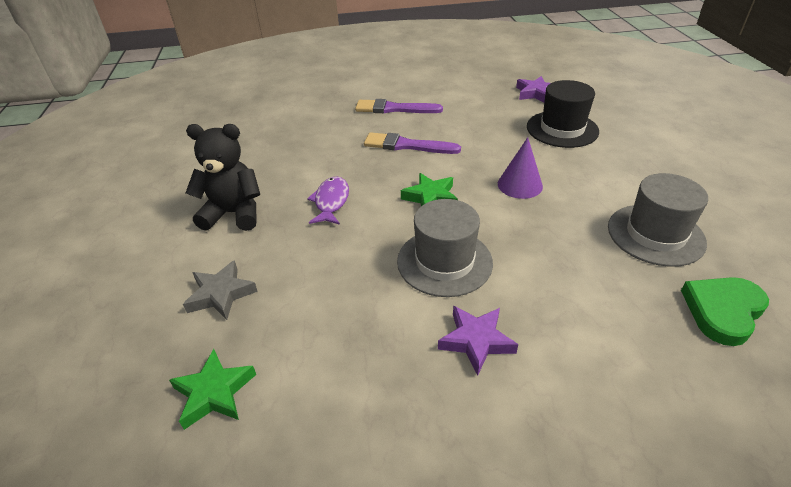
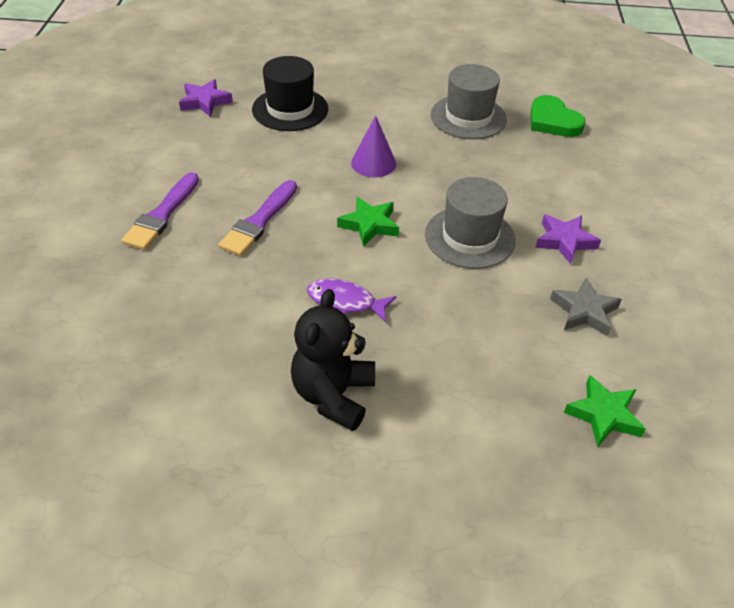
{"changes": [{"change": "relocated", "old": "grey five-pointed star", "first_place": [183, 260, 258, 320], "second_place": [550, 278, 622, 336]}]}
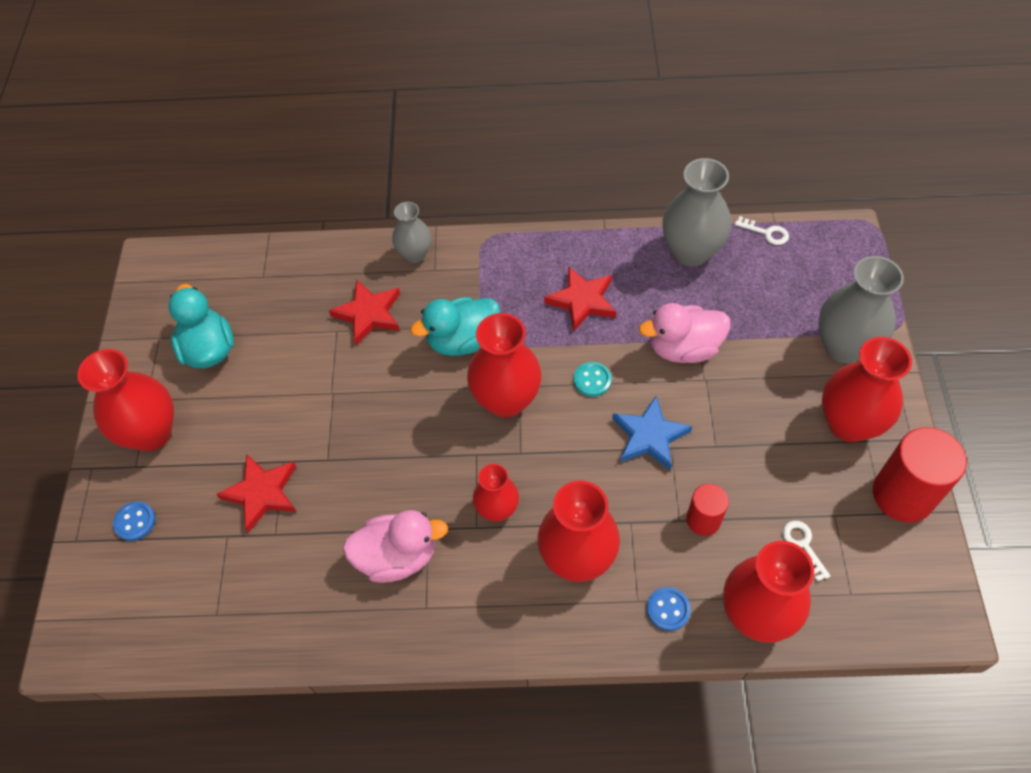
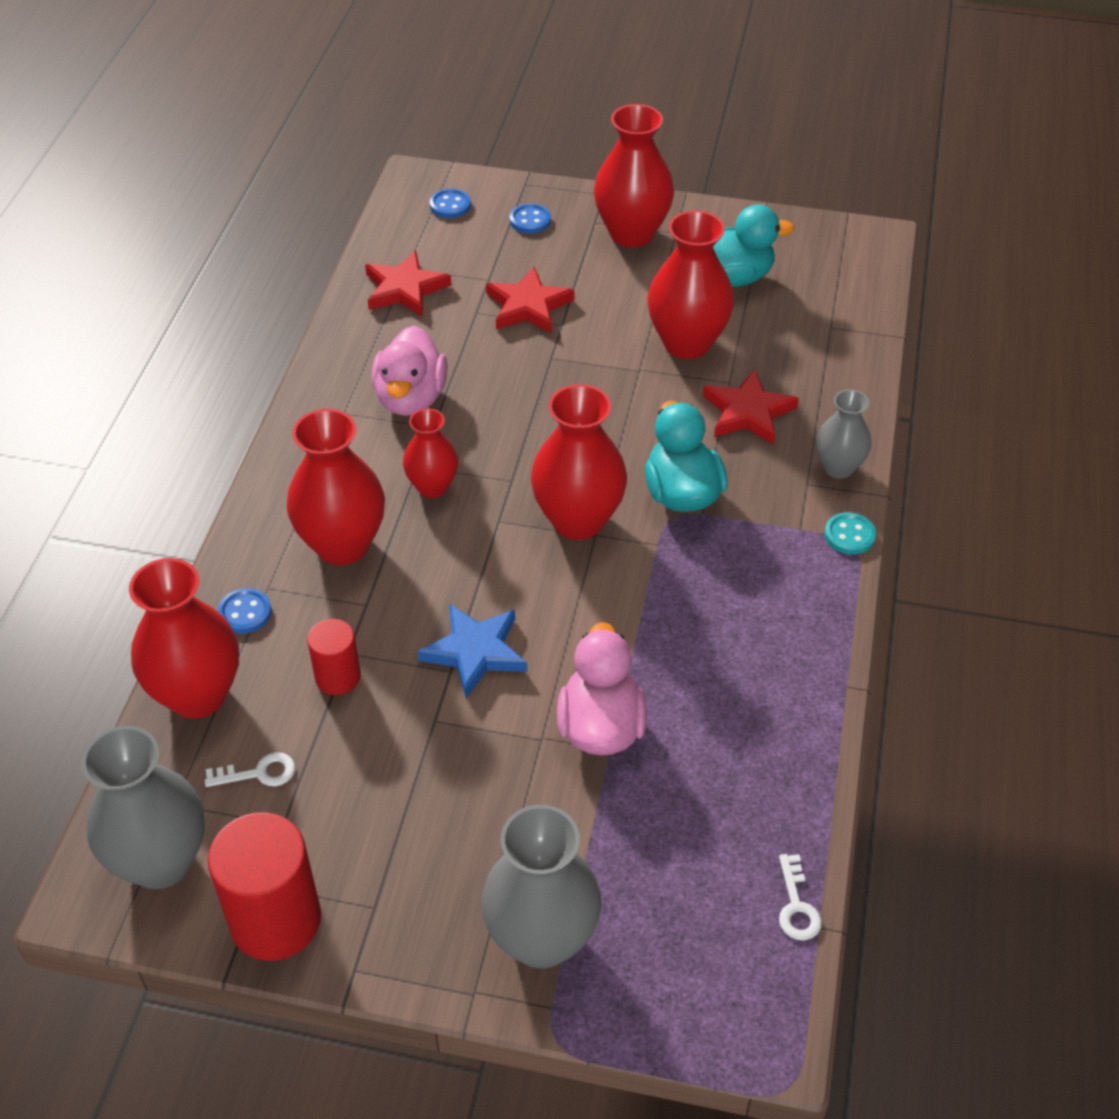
{"changes": [{"change": "relocated", "old": "grey vase", "first_place": [662, 158, 731, 267], "second_place": [82, 726, 205, 889]}, {"change": "relocated", "old": "crimson five-pointed star", "first_place": [544, 266, 616, 332], "second_place": [365, 250, 452, 316]}, {"change": "appeared", "new": "blue shirt button", "second_place": [430, 188, 471, 218]}, {"change": "relocated", "old": "crimson vase", "first_place": [822, 337, 912, 442], "second_place": [647, 210, 734, 359]}, {"change": "spun", "old": "pure white key", "first_place": [735, 216, 789, 245], "second_place": [779, 854, 822, 940], "degrees": -45}, {"change": "relocated", "old": "turquoise shirt button", "first_place": [574, 362, 612, 397], "second_place": [824, 512, 876, 555]}]}
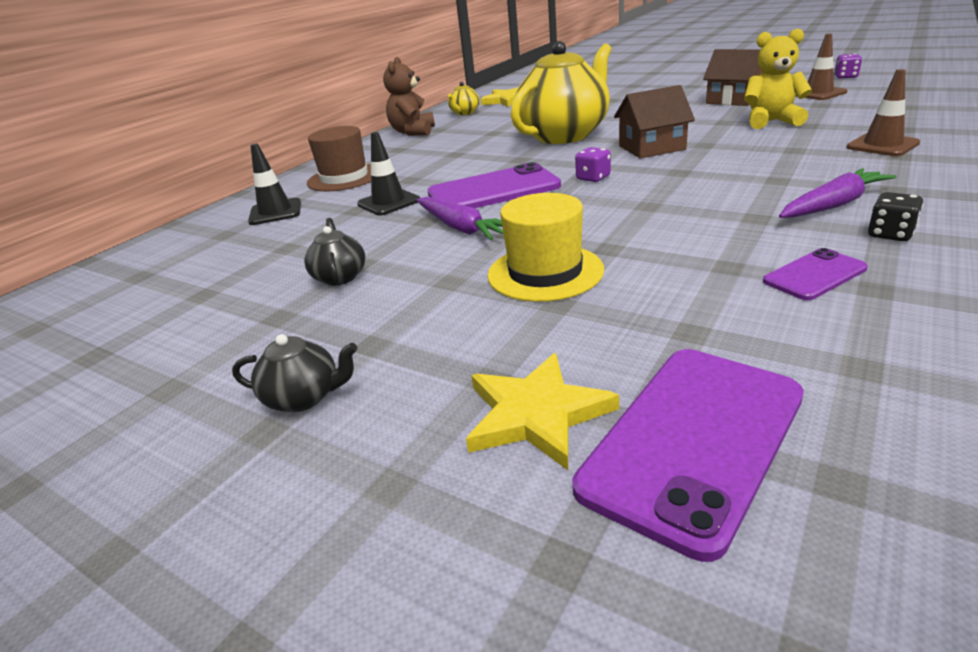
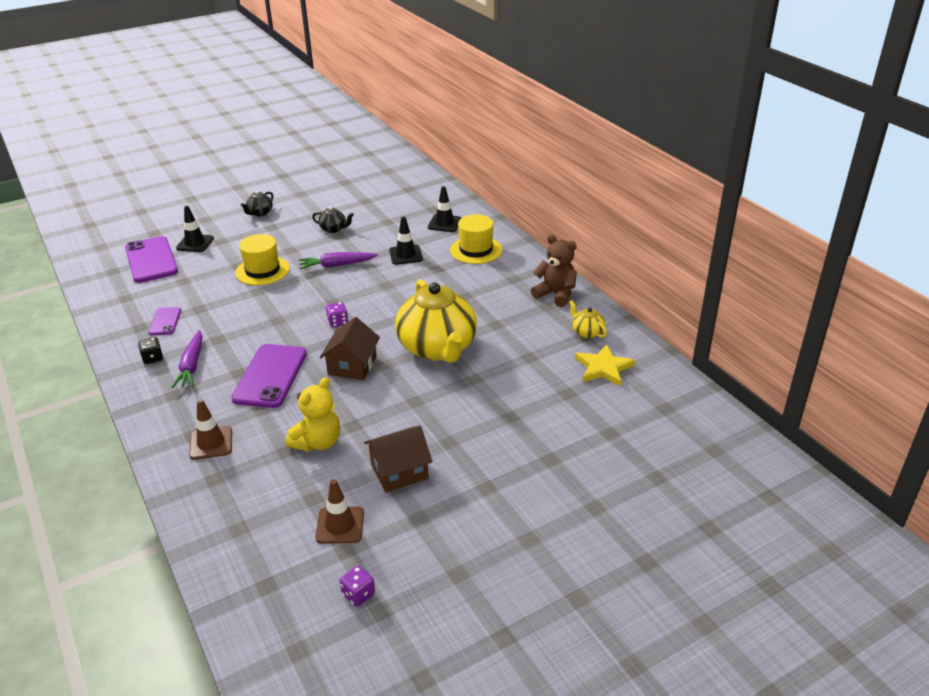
{"changes": [{"change": "exchanged", "old": "yellow five-pointed star", "new": "jet-black safety cone", "first_place": [466, 353, 619, 470], "second_place": [176, 206, 214, 252]}, {"change": "relocated", "old": "violet mobile phone", "first_place": [428, 162, 561, 208], "second_place": [231, 344, 307, 408]}, {"change": "colour", "old": "dark brown hat", "new": "yellow hat", "first_place": [307, 126, 371, 191], "second_place": [450, 214, 502, 264]}]}
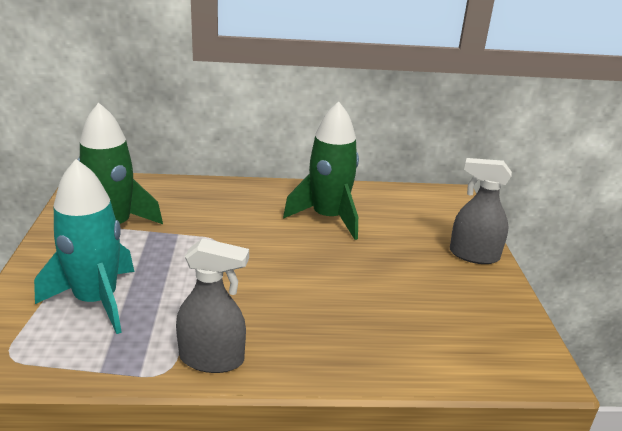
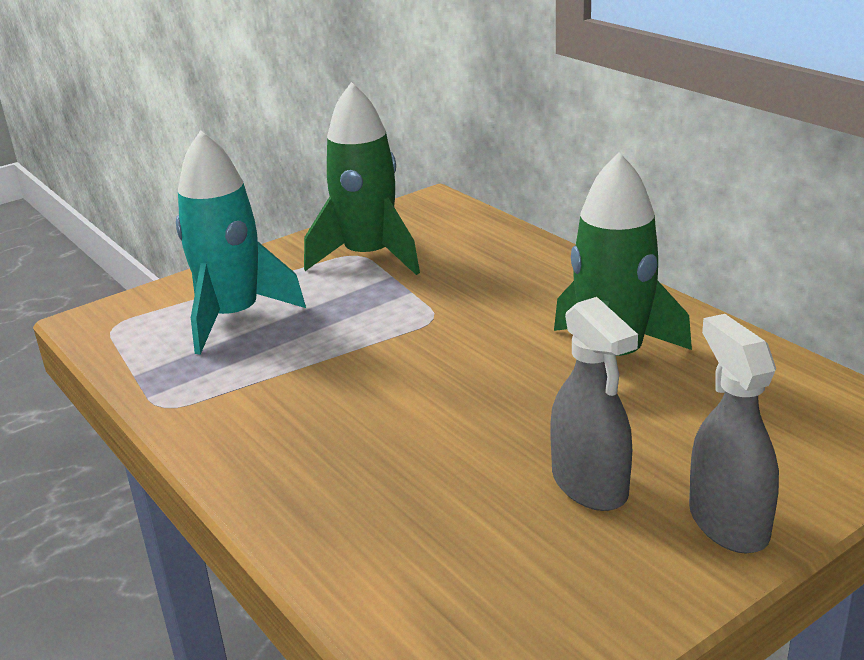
{"changes": [{"change": "relocated", "old": "grey spray cleaner", "first_place": [176, 238, 249, 373], "second_place": [550, 297, 638, 511]}]}
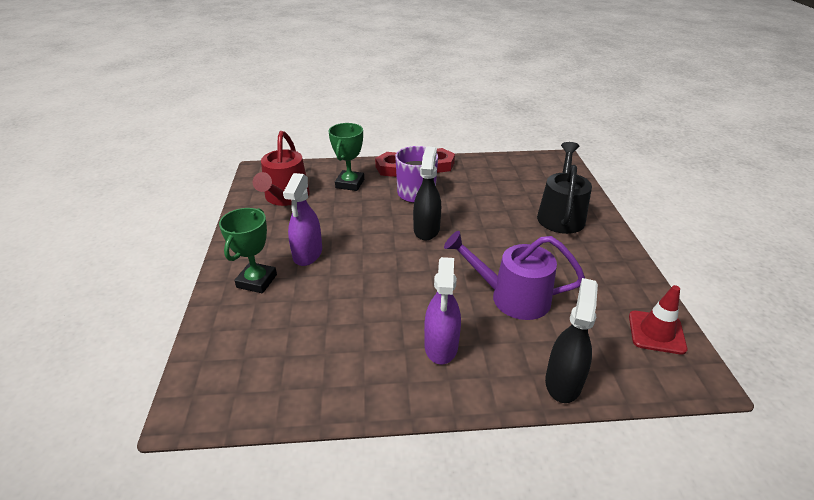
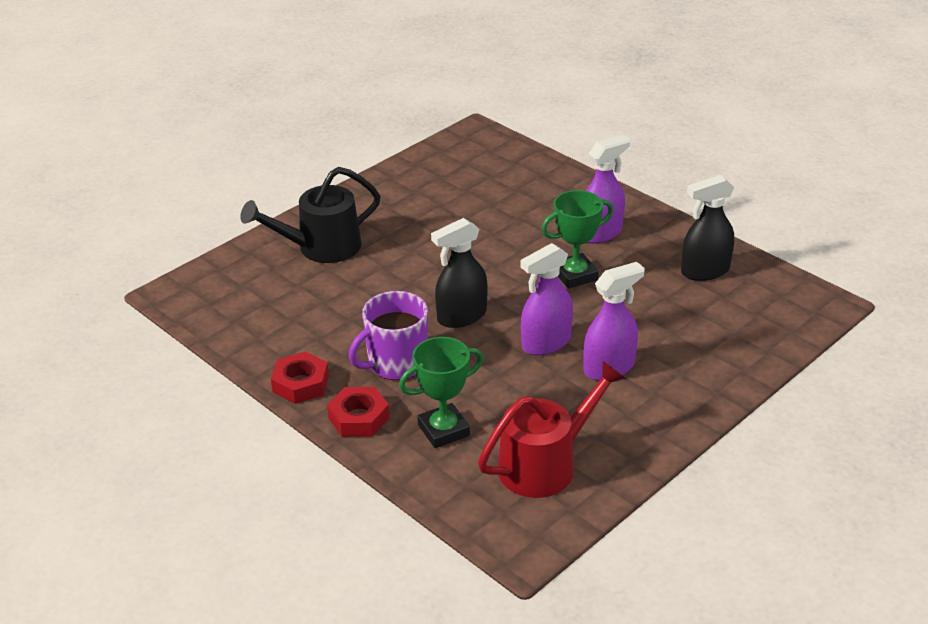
{"changes": [{"change": "appeared", "new": "violet spray cleaner", "second_place": [520, 243, 573, 356]}, {"change": "relocated", "old": "green trophy", "first_place": [219, 208, 277, 293], "second_place": [541, 190, 613, 289]}, {"change": "relocated", "old": "jet-black spray cleaner", "first_place": [545, 278, 598, 403], "second_place": [681, 175, 734, 281]}, {"change": "missing", "old": "violet watering can", "first_place": [444, 231, 585, 320]}, {"change": "missing", "old": "crimson safety cone", "first_place": [629, 285, 687, 355]}]}
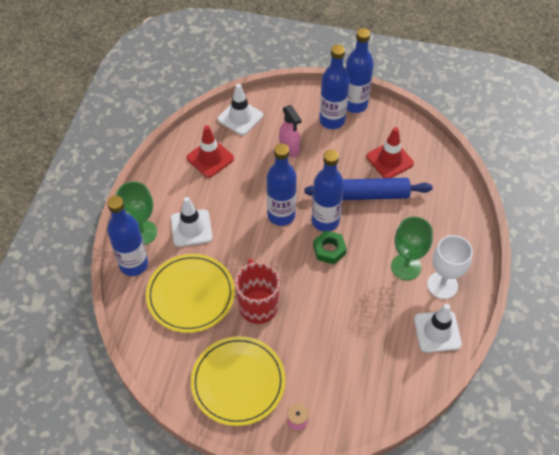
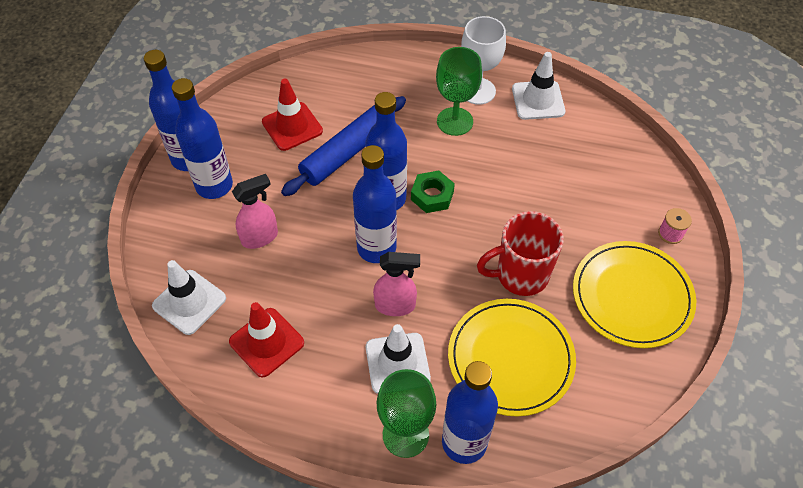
{"changes": [{"change": "spun", "old": "blue pastry roller", "first_place": [304, 178, 433, 200], "second_place": [281, 96, 406, 196], "degrees": 45}, {"change": "appeared", "new": "pink spray cleaner", "second_place": [373, 252, 420, 316]}]}
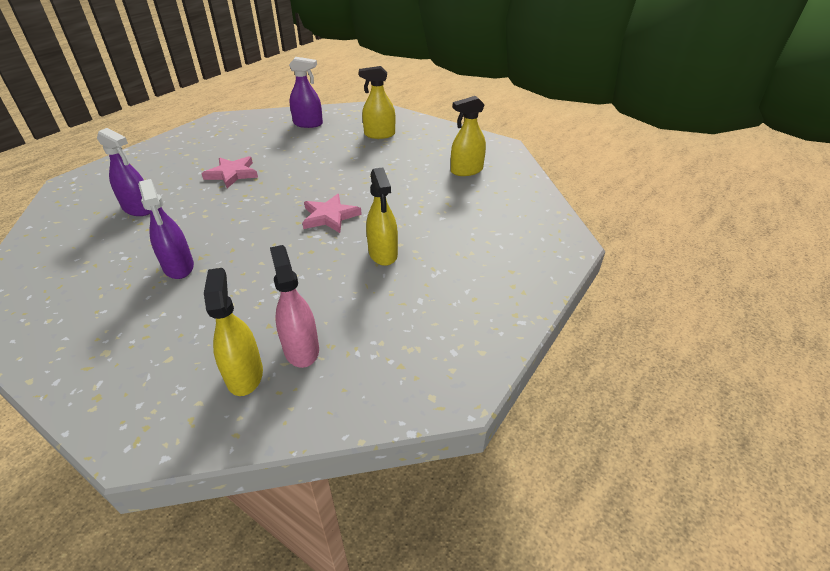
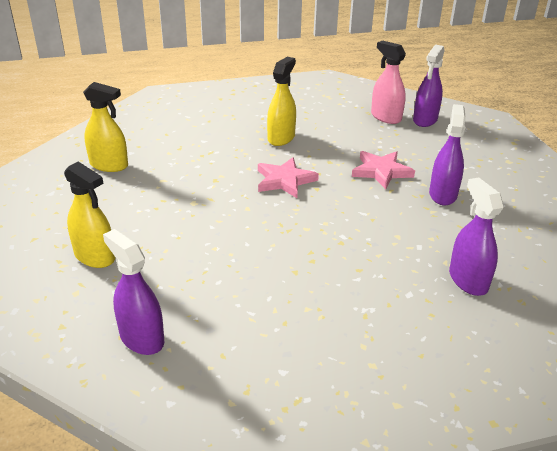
{"changes": [{"change": "relocated", "old": "pink five-pointed star", "first_place": [201, 156, 258, 188], "second_place": [352, 151, 415, 189]}, {"change": "spun", "old": "pink spray cleaner", "first_place": [270, 245, 319, 368], "second_place": [371, 41, 406, 124], "degrees": 120}, {"change": "colour", "old": "yellow spray cleaner", "new": "violet spray cleaner", "first_place": [204, 268, 263, 396], "second_place": [413, 45, 444, 127]}]}
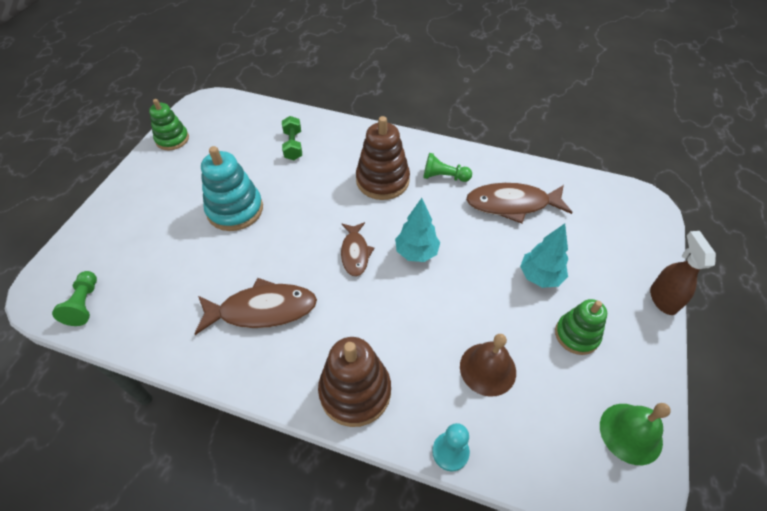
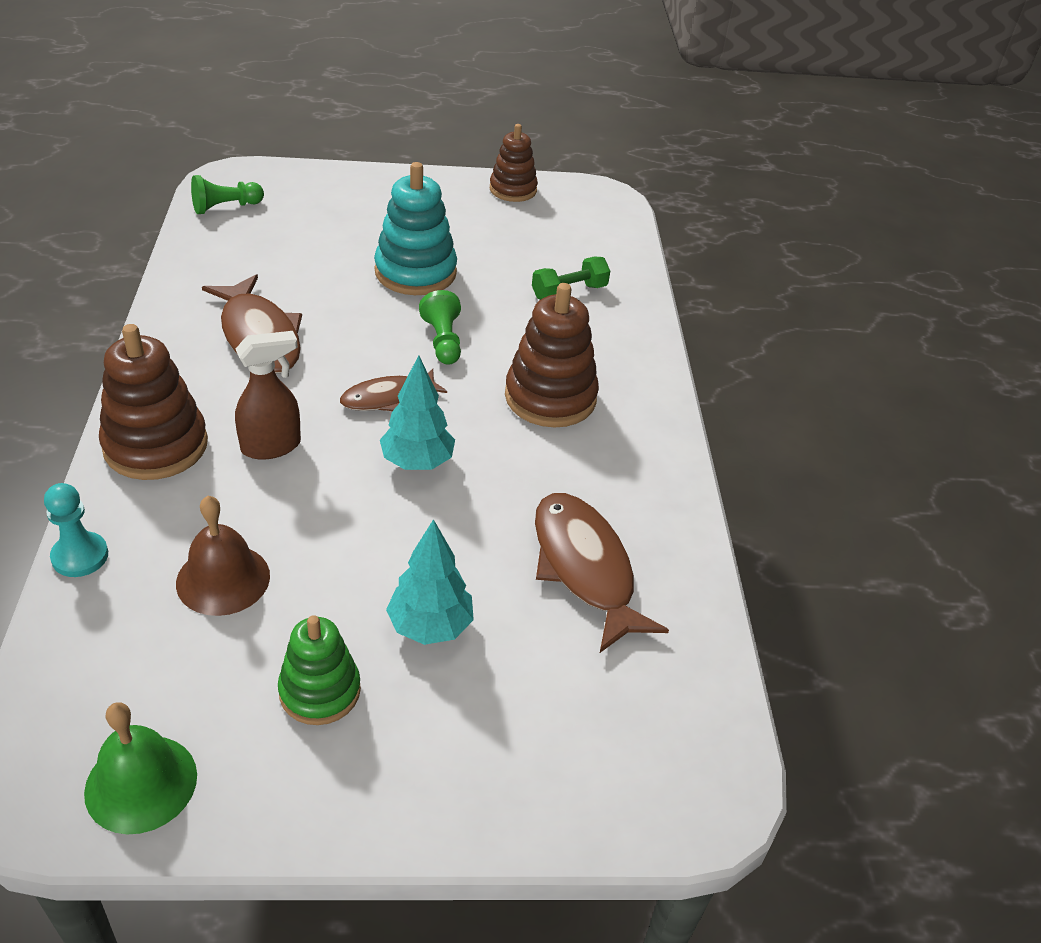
{"changes": [{"change": "relocated", "old": "dark brown spray cleaner", "first_place": [650, 231, 716, 315], "second_place": [235, 331, 301, 460]}, {"change": "relocated", "old": "green pawn", "first_place": [423, 153, 472, 182], "second_place": [419, 290, 461, 365]}, {"change": "colour", "old": "green ring stacker", "new": "dark brown ring stacker", "first_place": [149, 99, 189, 150], "second_place": [490, 124, 538, 202]}]}
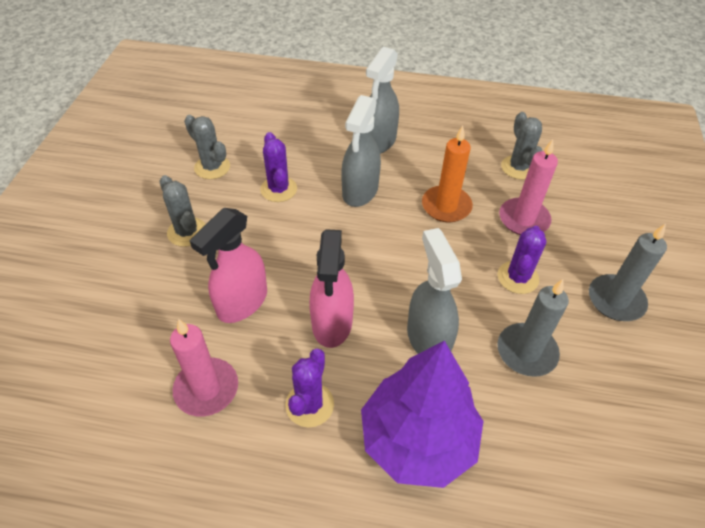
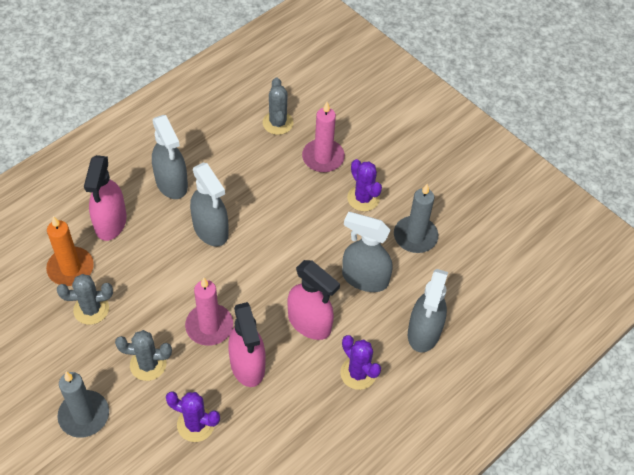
{"changes": [{"change": "relocated", "old": "orange pillar candle", "first_place": [422, 126, 473, 222], "second_place": [46, 216, 94, 286]}, {"change": "relocated", "old": "grey pillar candle", "first_place": [589, 224, 667, 321], "second_place": [57, 372, 109, 438]}, {"change": "appeared", "new": "pink spray cleaner", "second_place": [84, 155, 126, 241]}, {"change": "relocated", "old": "violet saguaro cactus", "first_place": [260, 132, 297, 202], "second_place": [166, 391, 220, 442]}, {"change": "relocated", "old": "pink pillar candle", "first_place": [170, 319, 238, 417], "second_place": [185, 278, 233, 346]}, {"change": "spun", "old": "grey saguaro cactus", "first_place": [501, 112, 542, 180], "second_place": [263, 78, 293, 135], "degrees": 60}, {"change": "exchanged", "old": "violet toy tree", "new": "grey spray cleaner", "first_place": [361, 340, 483, 488], "second_place": [408, 269, 448, 353]}]}
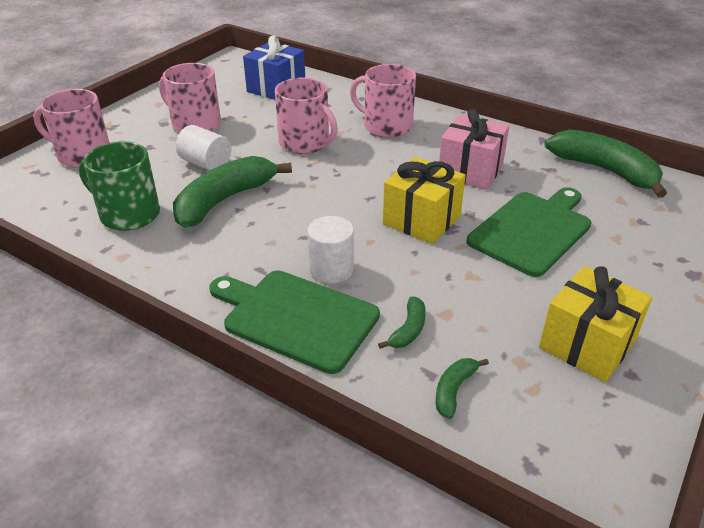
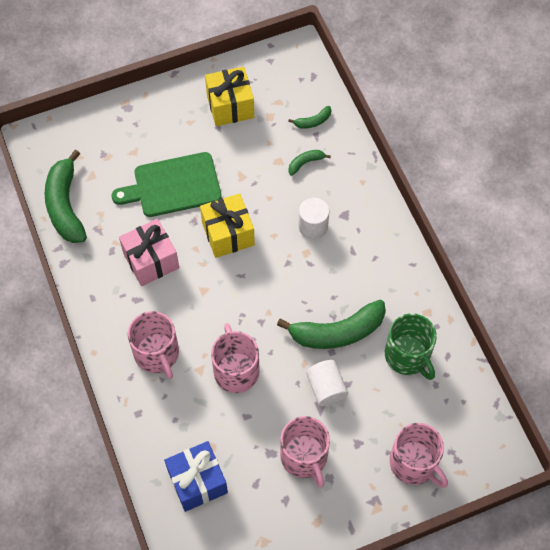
{"changes": [{"change": "missing", "old": "green bread board", "first_place": [209, 270, 380, 374]}]}
